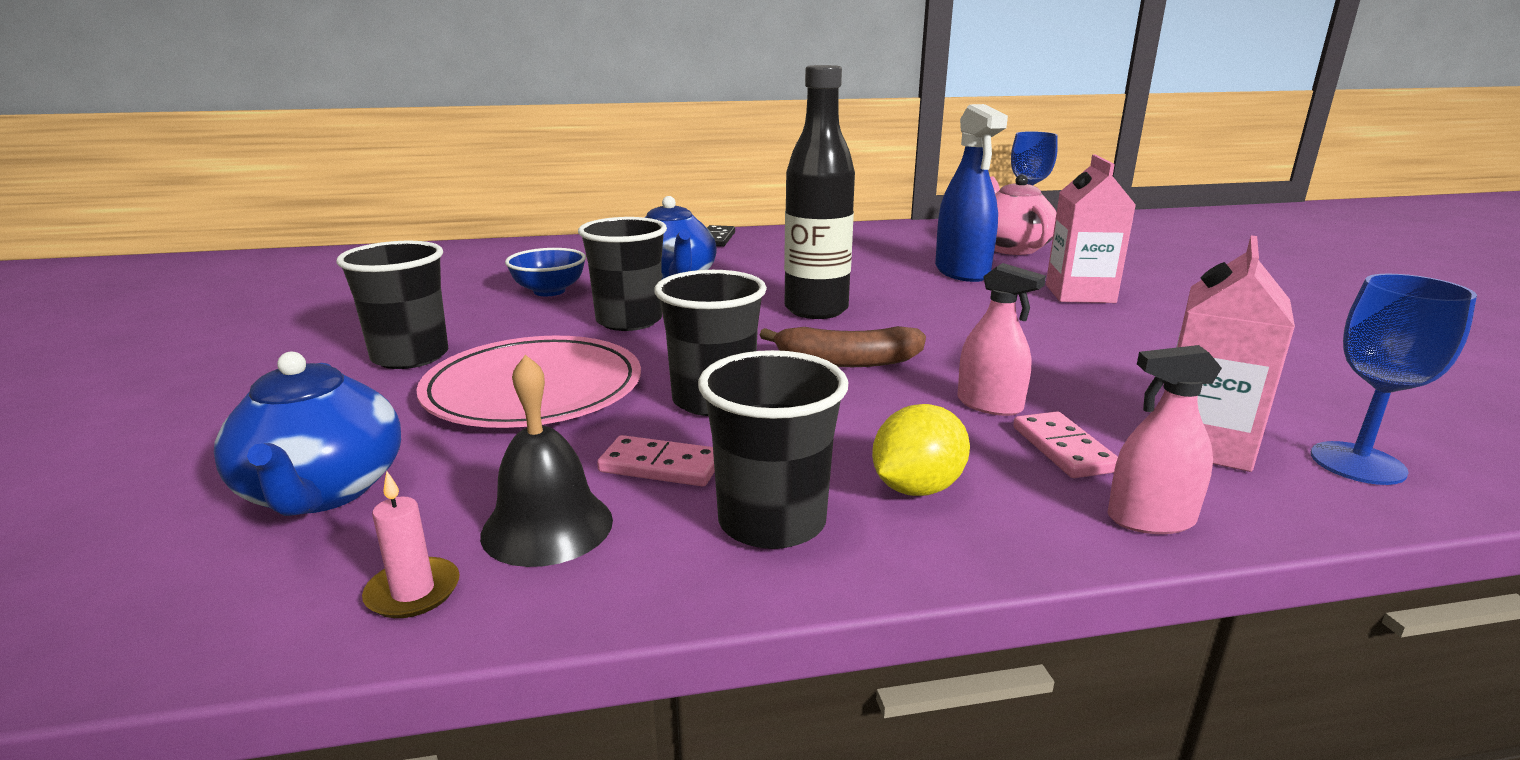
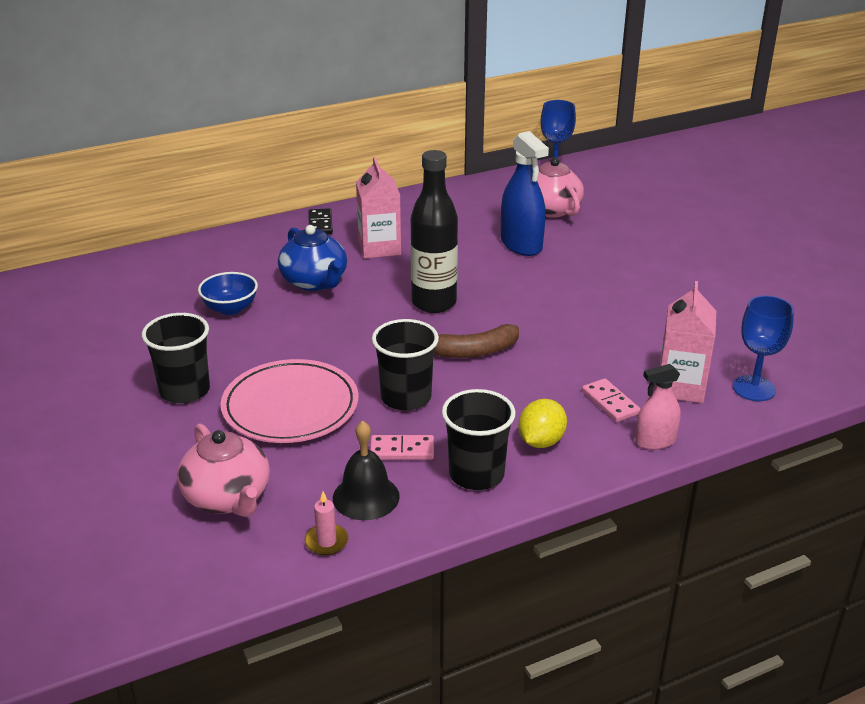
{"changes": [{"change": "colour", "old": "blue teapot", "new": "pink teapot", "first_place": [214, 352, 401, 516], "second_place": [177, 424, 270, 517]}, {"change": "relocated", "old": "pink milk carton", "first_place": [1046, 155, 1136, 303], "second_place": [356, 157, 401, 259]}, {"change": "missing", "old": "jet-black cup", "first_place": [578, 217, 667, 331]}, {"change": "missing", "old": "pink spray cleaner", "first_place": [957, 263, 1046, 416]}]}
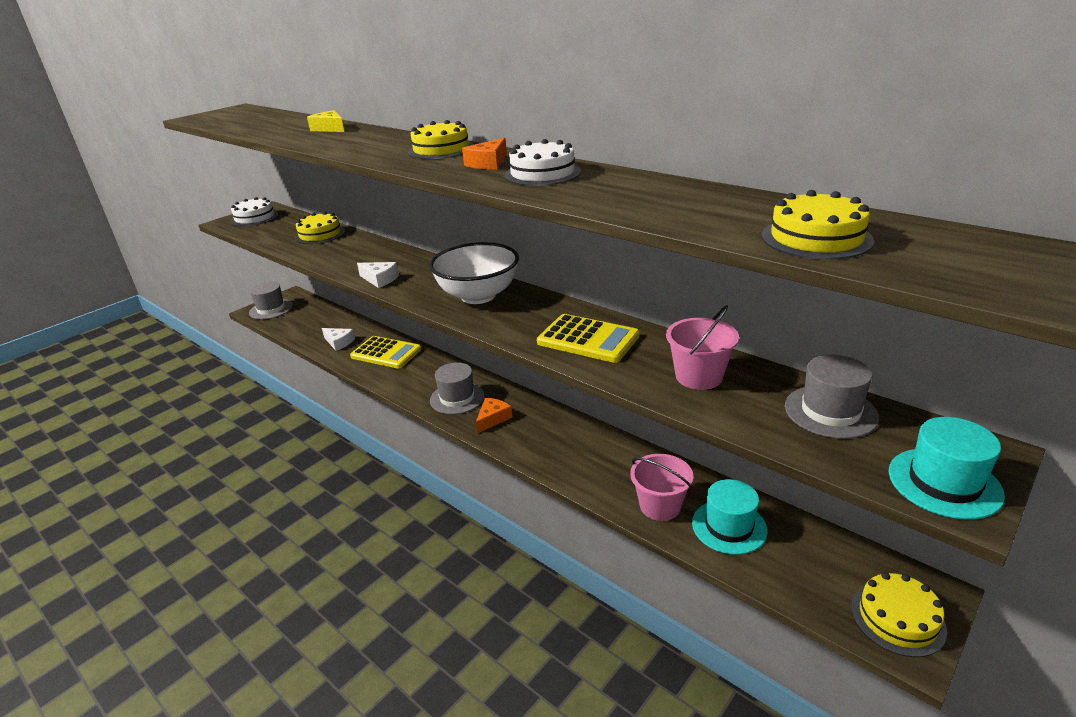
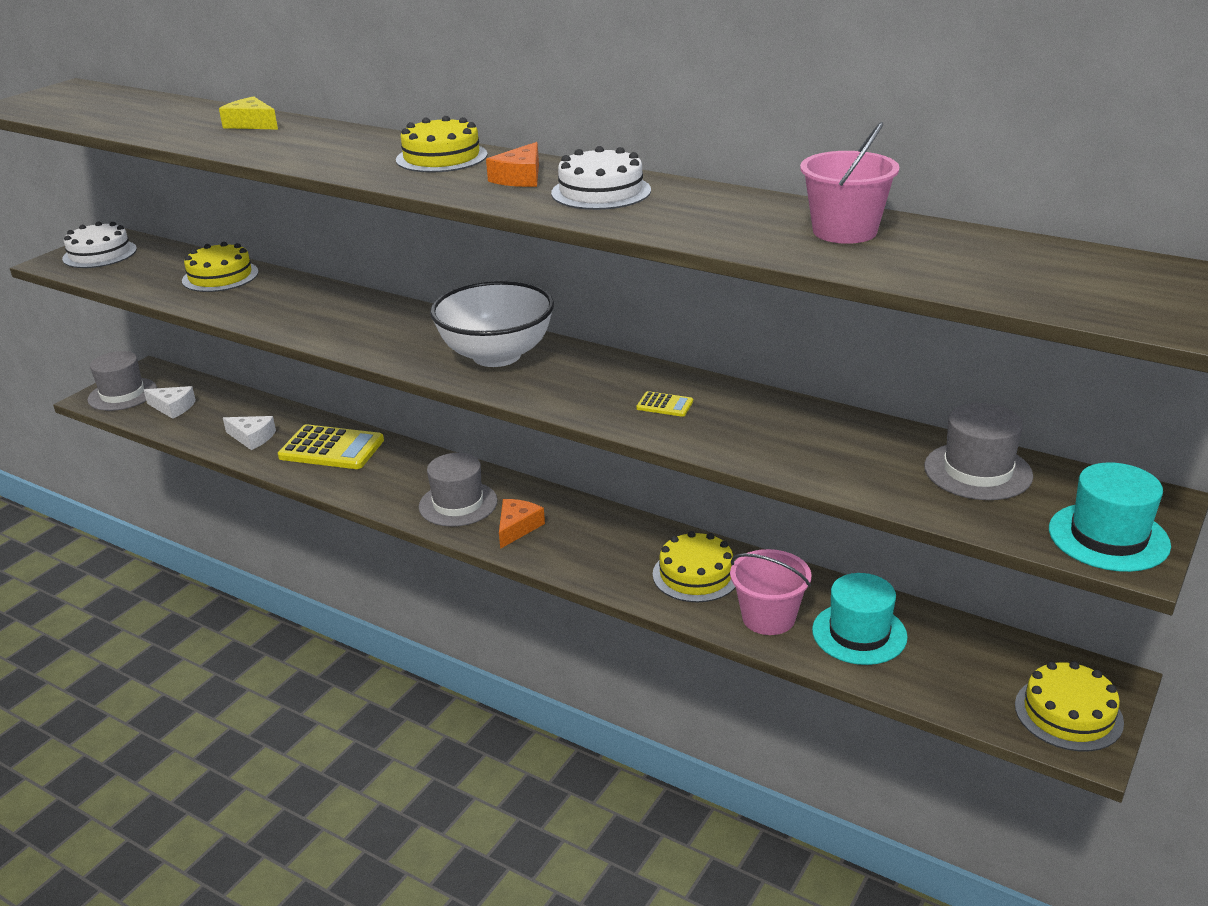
{"changes": [{"change": "relocated", "old": "pure white cheese", "first_place": [357, 262, 399, 288], "second_place": [144, 386, 196, 419]}, {"change": "size", "old": "yellow pocket calculator", "first_place": [537, 314, 640, 363], "second_place": [636, 391, 693, 417], "factor": 0.43}, {"change": "relocated", "old": "yellow gateau", "first_place": [762, 190, 874, 260], "second_place": [653, 531, 736, 602]}, {"change": "relocated", "old": "pink pail", "first_place": [666, 305, 739, 390], "second_place": [800, 122, 900, 244]}]}
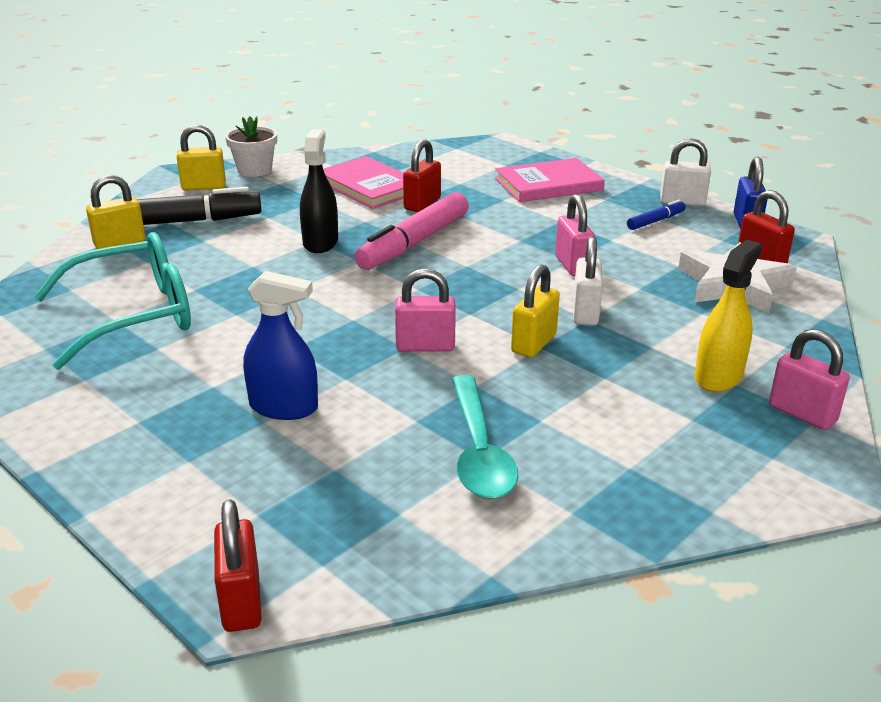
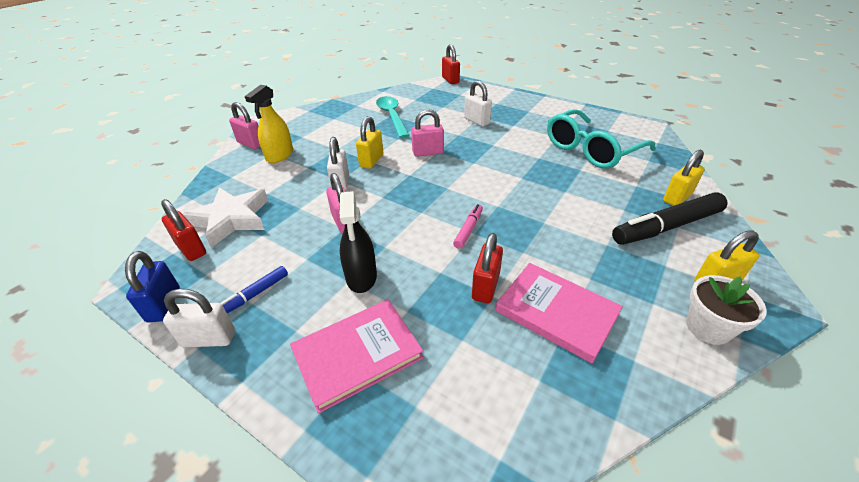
{"changes": [{"change": "relocated", "old": "jet-black spray cleaner", "first_place": [300, 129, 338, 253], "second_place": [339, 191, 377, 293]}, {"change": "size", "old": "pink marker", "first_place": [355, 192, 469, 270], "second_place": [453, 204, 483, 249], "factor": 0.48}, {"change": "exchanged", "old": "blue spray cleaner", "new": "pure white small lock", "first_place": [243, 271, 318, 420], "second_place": [464, 81, 492, 127]}]}
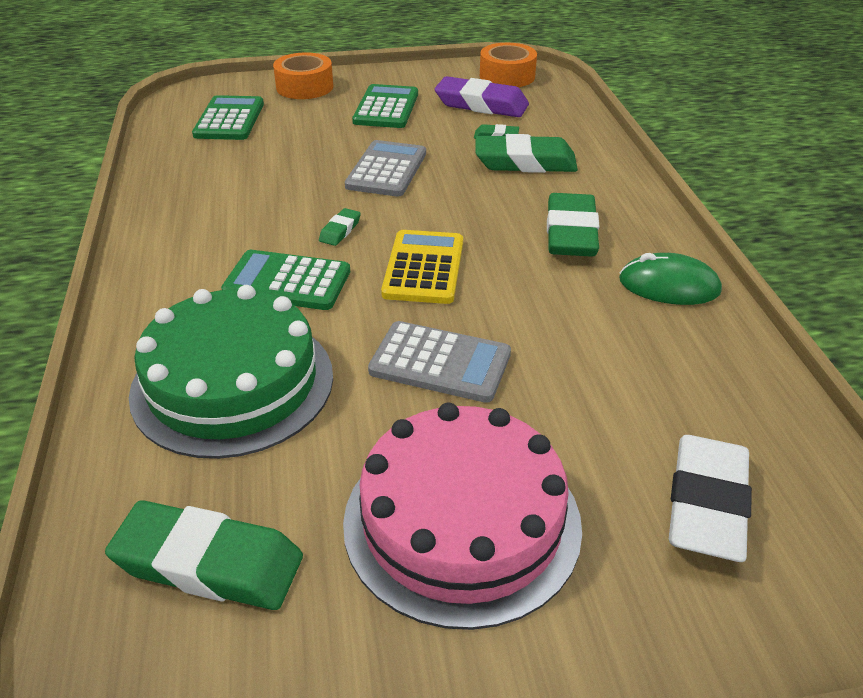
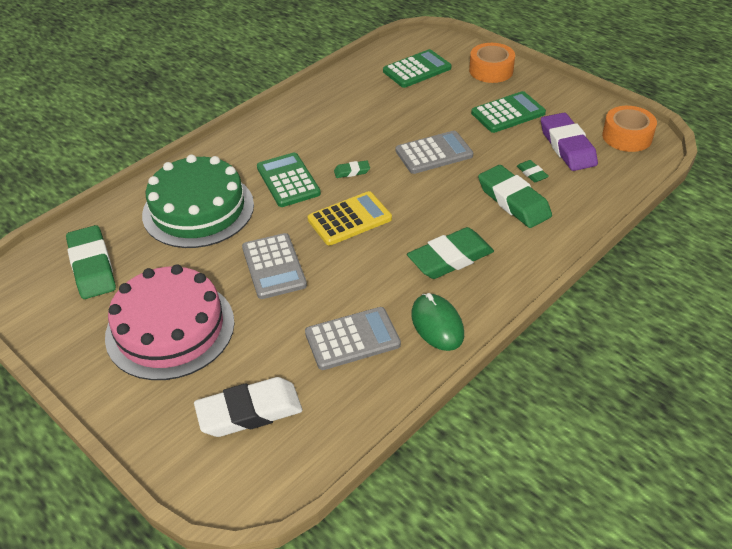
{"changes": [{"change": "appeared", "new": "grey pocket calculator", "second_place": [305, 307, 401, 370]}]}
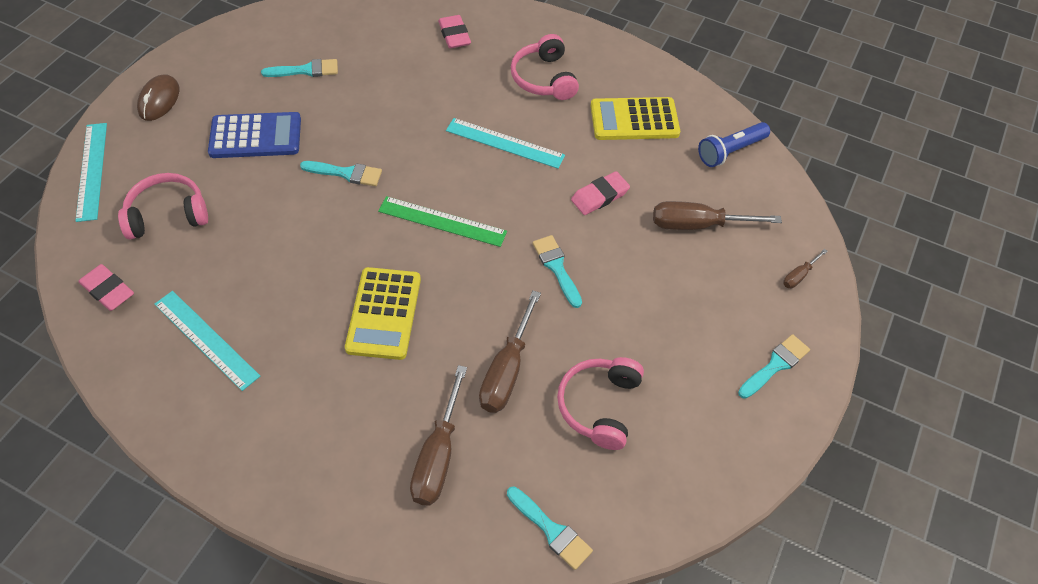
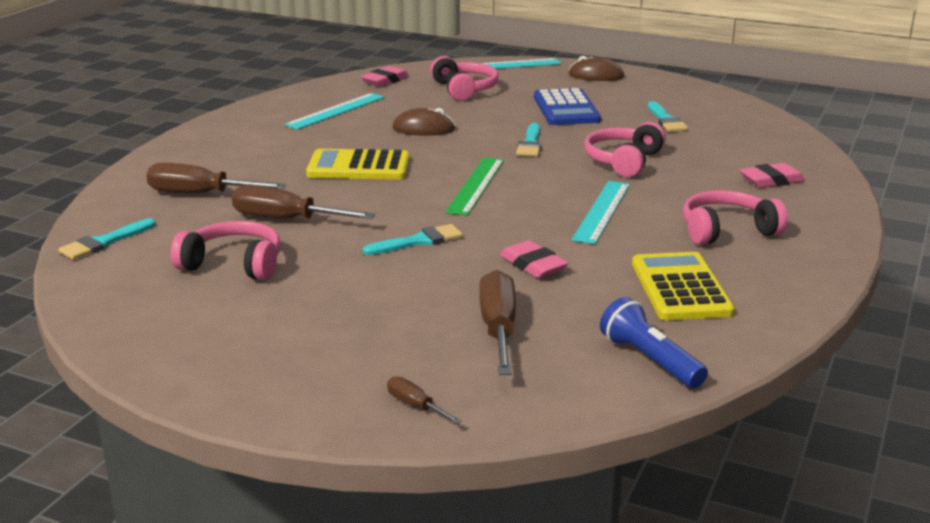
{"changes": [{"change": "appeared", "new": "dark brown mouse", "second_place": [393, 108, 455, 136]}, {"change": "appeared", "new": "pink headset", "second_place": [584, 122, 666, 177]}, {"change": "missing", "old": "turquoise paintbrush", "first_place": [738, 334, 810, 399]}]}
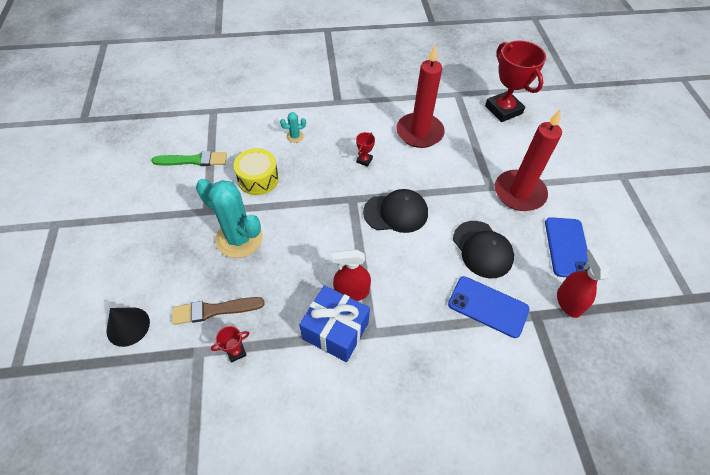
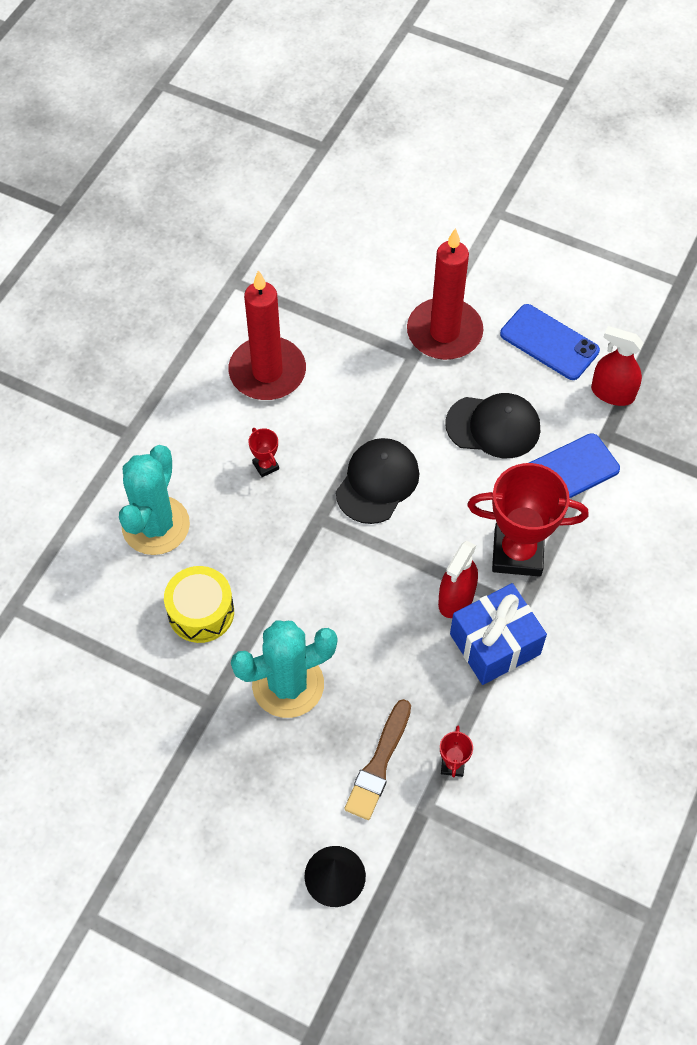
{"changes": [{"change": "size", "old": "turquoise saguaro cactus", "first_place": [280, 112, 306, 143], "second_place": [119, 445, 190, 555], "factor": 2.33}, {"change": "relocated", "old": "crimson trophy", "first_place": [485, 40, 546, 122], "second_place": [467, 463, 589, 577]}, {"change": "missing", "old": "green paintbrush", "first_place": [151, 151, 227, 166]}]}
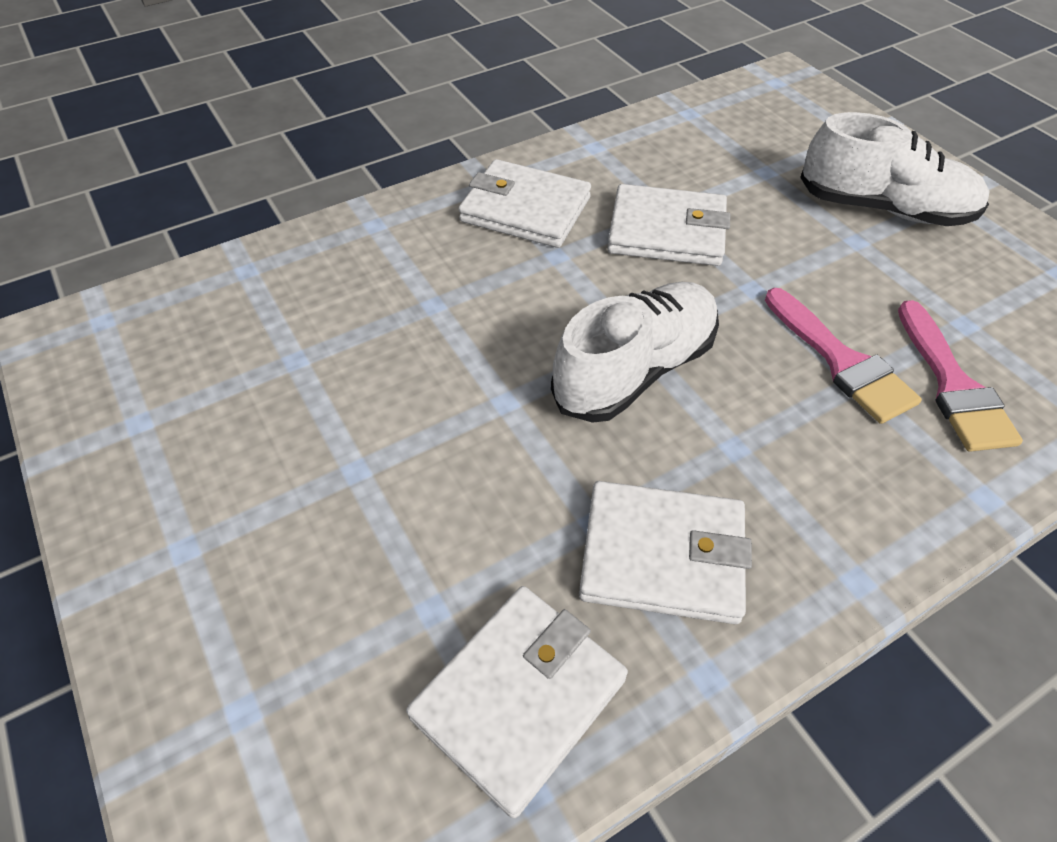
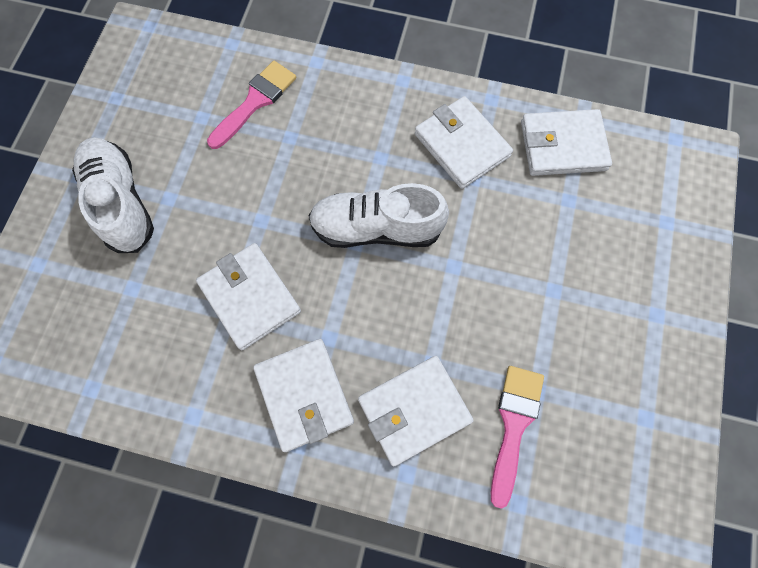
{"changes": [{"change": "appeared", "new": "pure white card wallet", "second_place": [358, 356, 474, 466]}, {"change": "relocated", "old": "pink paintbrush", "first_place": [765, 288, 922, 424], "second_place": [491, 366, 544, 509]}]}
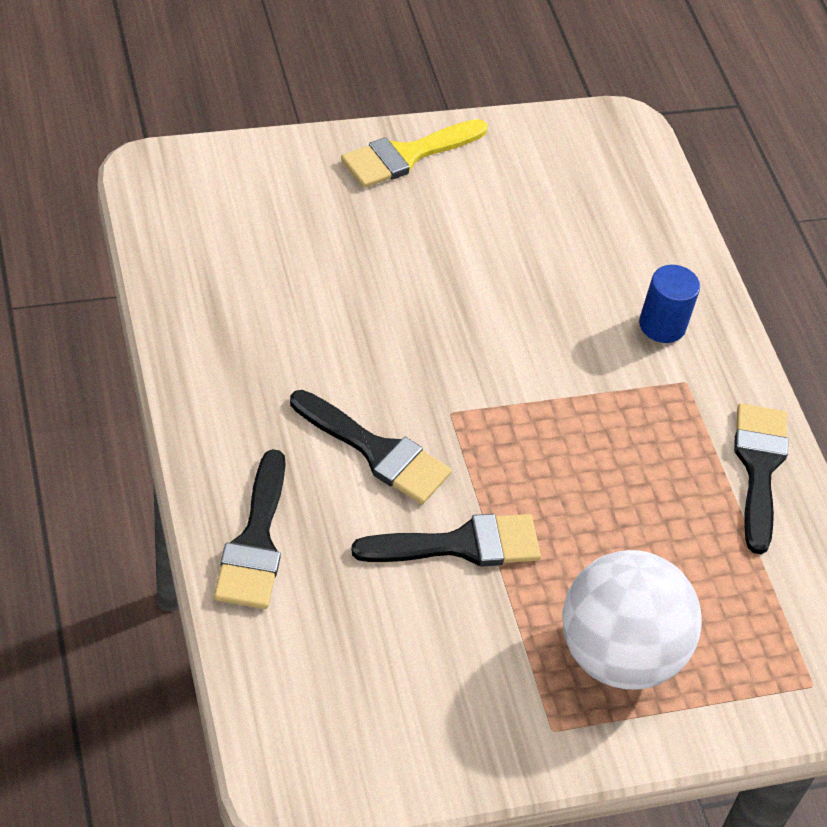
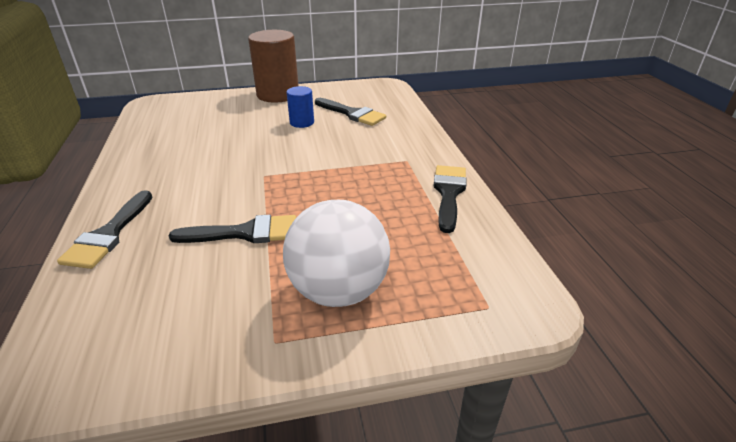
{"changes": [{"change": "exchanged", "old": "yellow paintbrush", "new": "dark brown solid cylinder", "first_place": [341, 119, 488, 188], "second_place": [248, 30, 299, 103]}, {"change": "relocated", "old": "blue solid cylinder", "first_place": [639, 265, 700, 343], "second_place": [286, 86, 314, 128]}, {"change": "relocated", "old": "jet-black paintbrush", "first_place": [290, 390, 452, 504], "second_place": [315, 98, 386, 126]}]}
